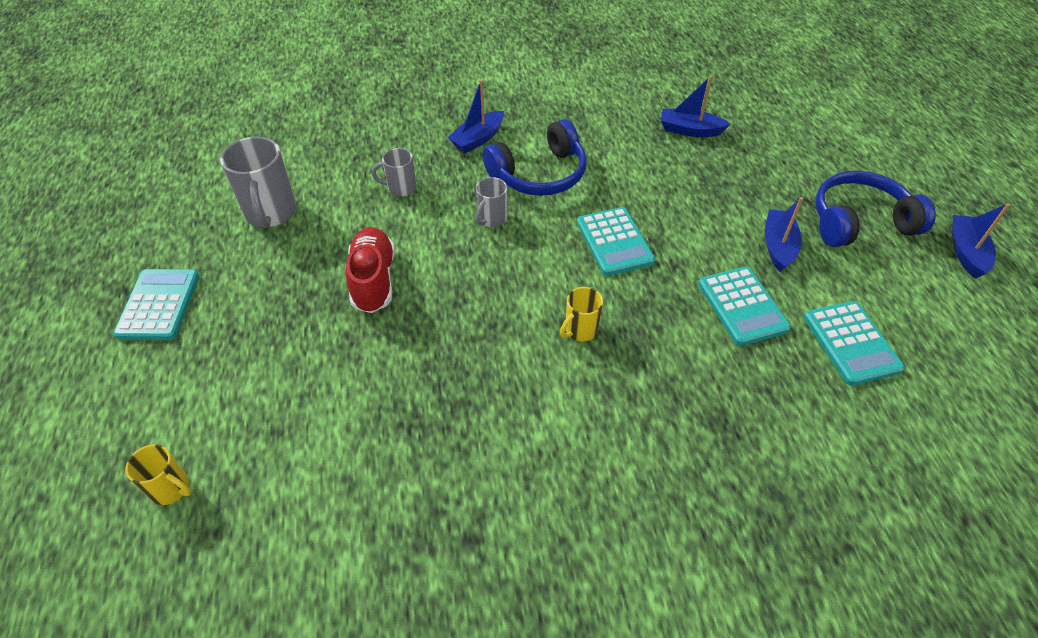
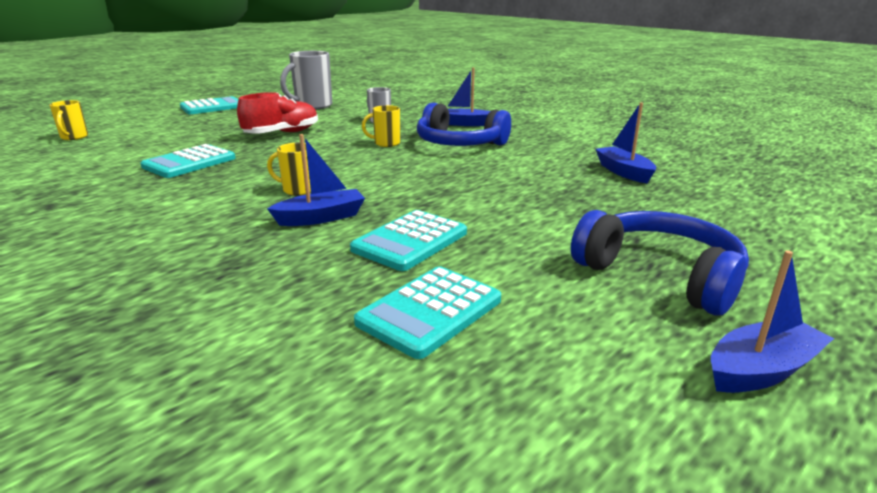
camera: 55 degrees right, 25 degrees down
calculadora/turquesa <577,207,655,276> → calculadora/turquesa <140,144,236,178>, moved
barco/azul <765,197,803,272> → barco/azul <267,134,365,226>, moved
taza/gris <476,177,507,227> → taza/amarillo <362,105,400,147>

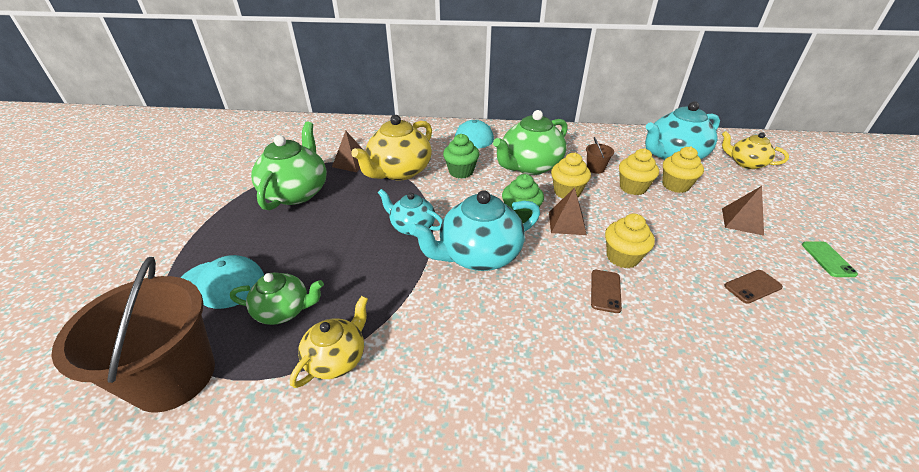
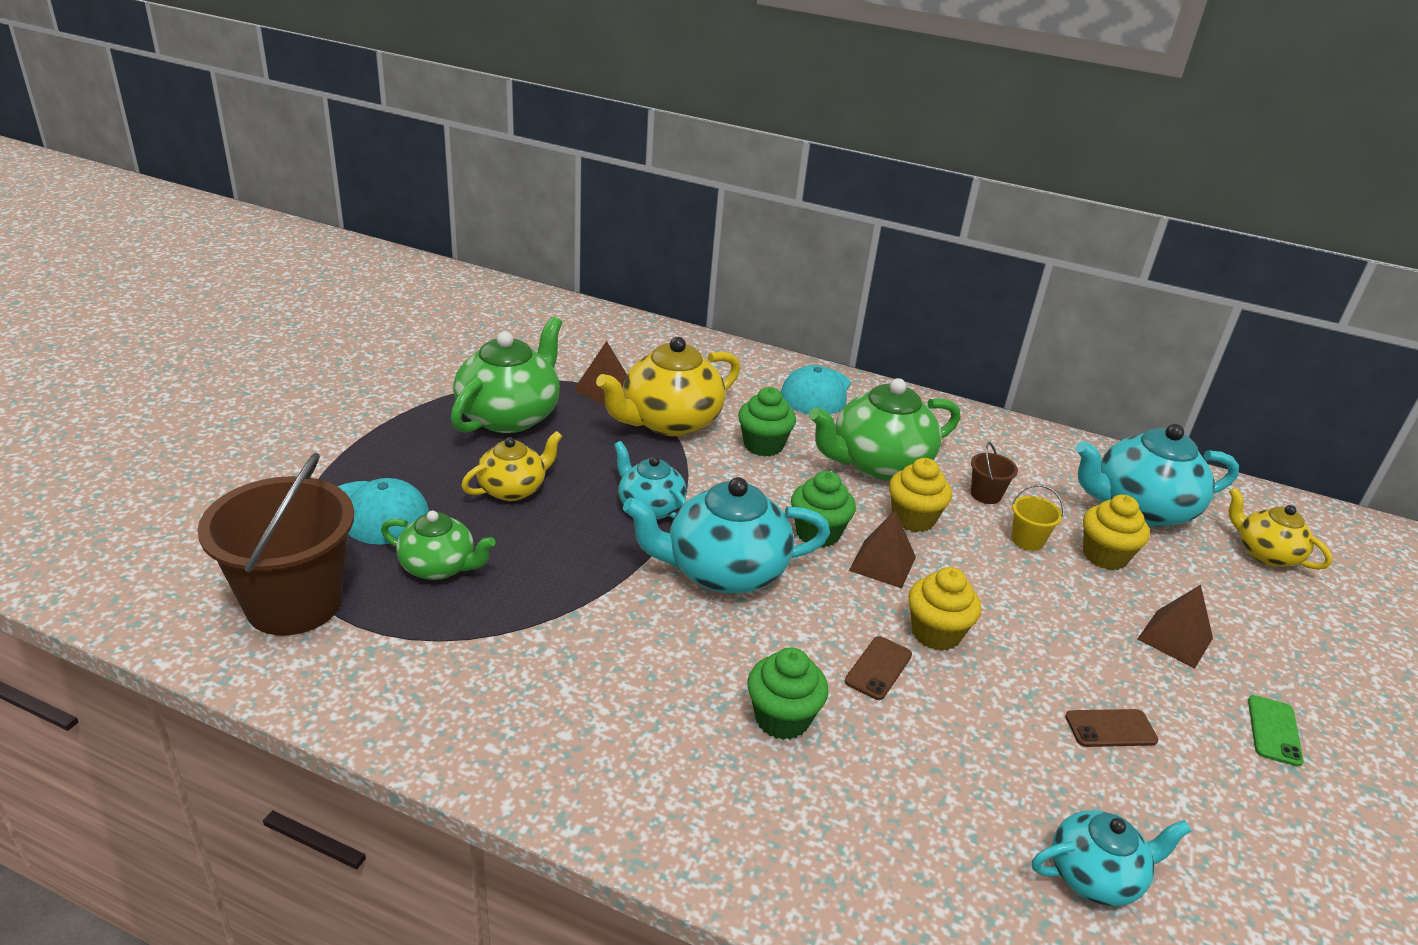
camera: 15 degrees right, 5 degrees down
- → magdalena/verde <748,647,828,740>
- → tetera/turquesa <1032,810,1191,906>
tetera/amarillo <290,296,368,388> → tetera/amarillo <461,431,562,501>, moved
magdalena/amarillo <619,149,659,195> → balde/amarillo <1011,485,1064,551>

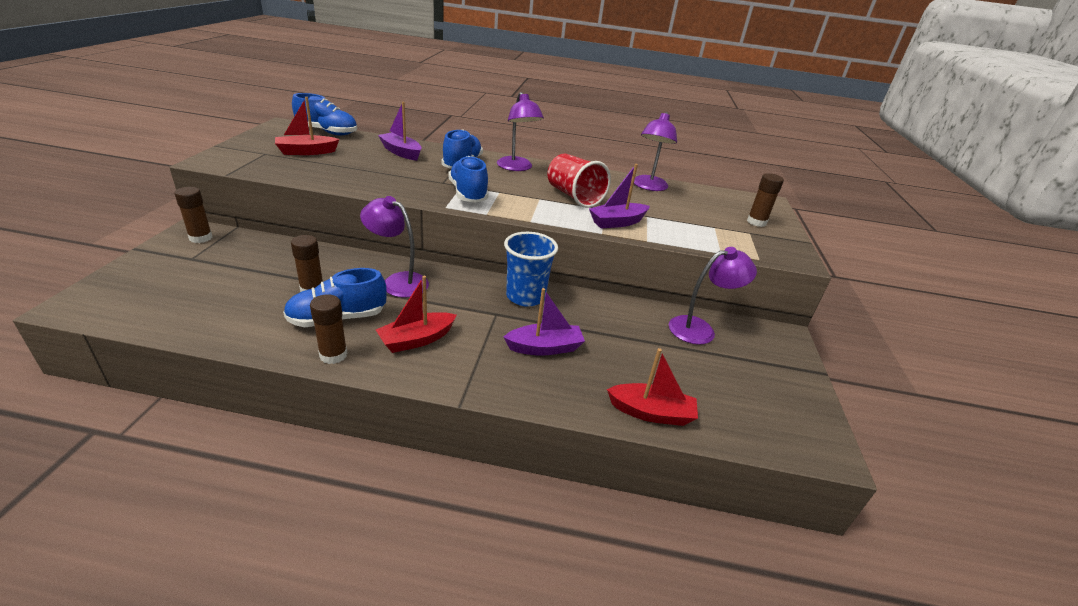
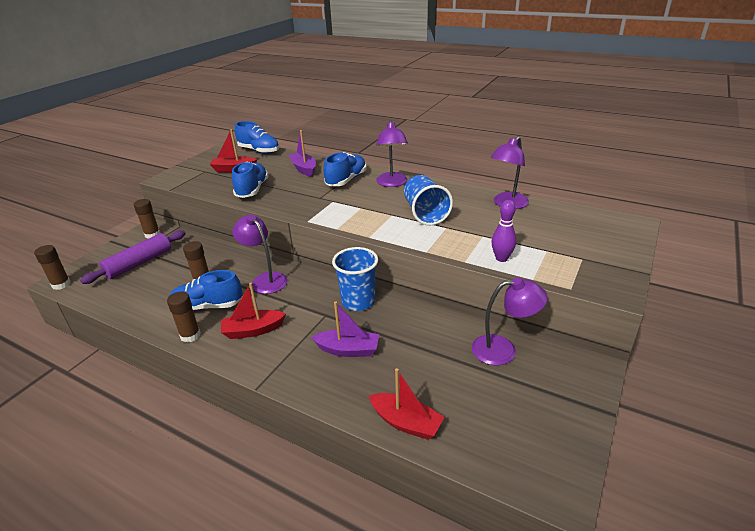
camera: 25 degrees right, 0 degrees up
barco/morado <589,164,650,228> → -
- → rodillo/morado <80,230,186,284>
- → bolo/morado <491,200,516,262>
zapato/azul <448,156,489,203> → zapato/azul <232,162,269,198>, moved
barra de pegamento/marrón <747,173,784,227> → barra de pegamento/marrón <34,245,71,290>, moved
vaso/rojo <547,154,611,208> → vaso/azul <404,175,453,225>

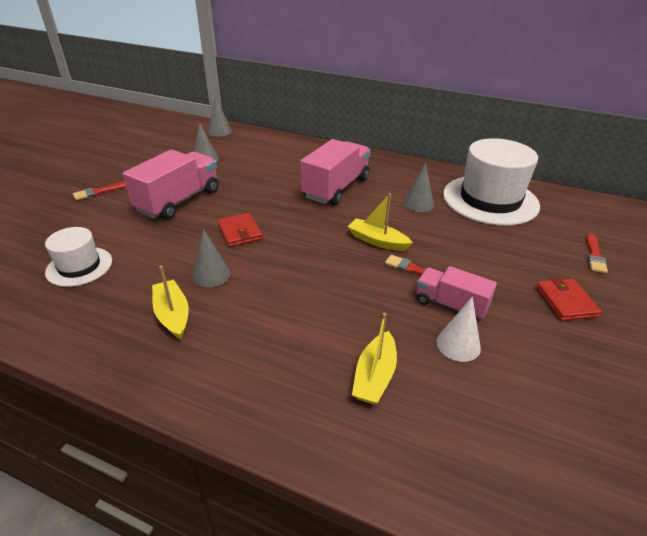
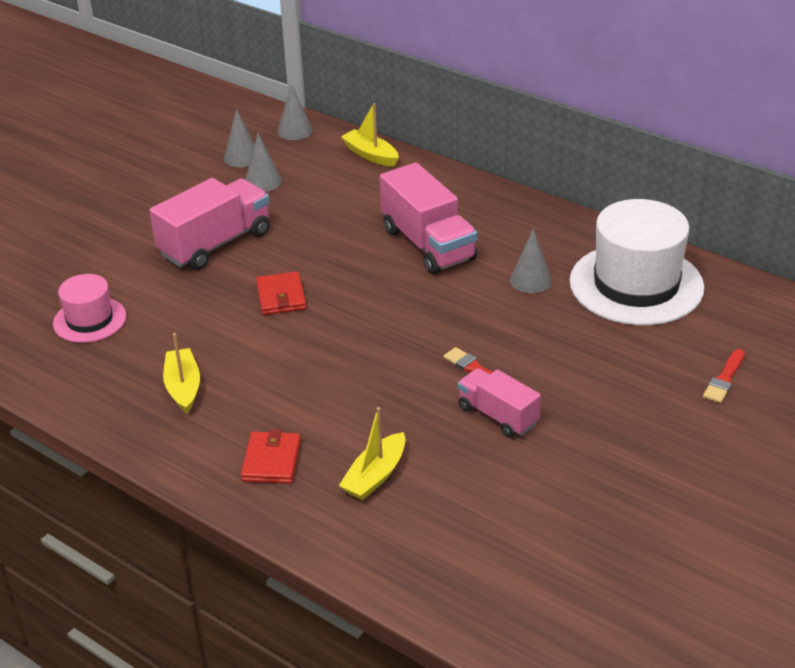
camera: 15 degrees right, 0 degrees up
pincel/rojo <73,182,126,200> → -
cono/blanco <437,297,481,362> → -
cono/gris <193,229,230,288> → cono/gris <224,109,255,167>, moved
barco/amarillo <348,193,413,251> → barco/amarillo <341,103,399,167>, moved
cartera/rojo <536,277,602,321> → cartera/rojo <241,429,301,484>, moved
sombrero/blanco <45,227,112,287> → sombrero/rosa <53,274,126,343>
camión/rosa <300,139,371,205> → camión/rosa <380,162,477,274>, 105 degrees clockwise

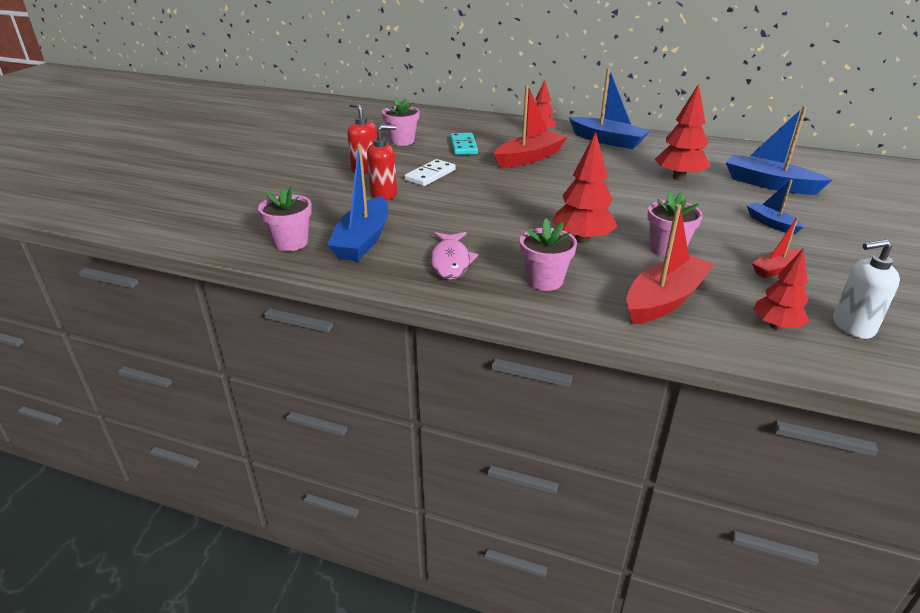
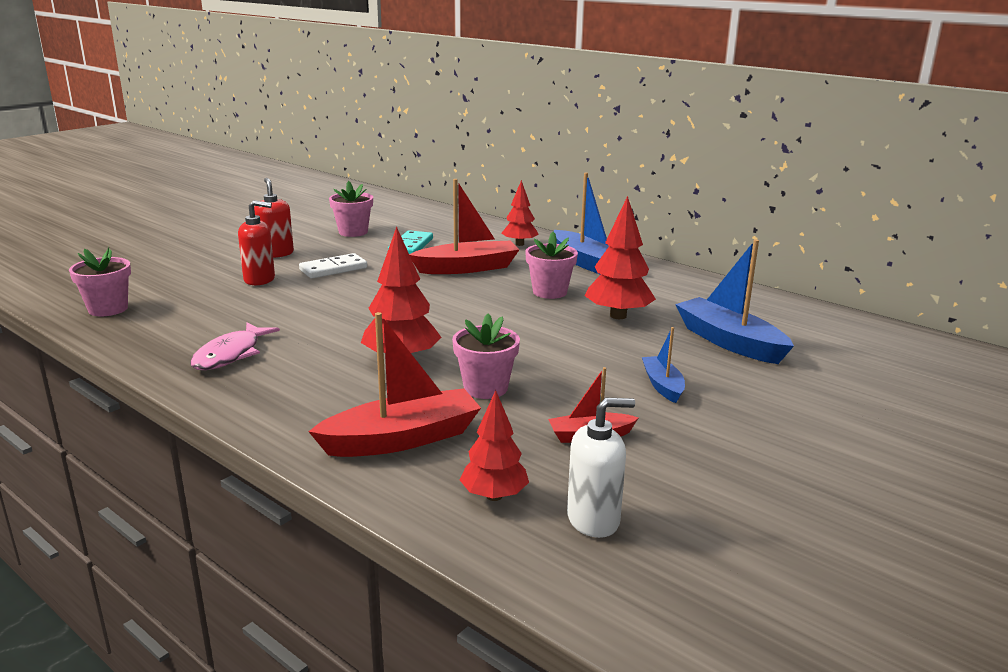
camera: 20 degrees right, 10 degrees down
barco/azul <327,145,388,261> → -
maceta/rosa <520,219,577,291> → maceta/rosa <525,232,578,299>, moved
dispensador de jabón/blanco <833,239,900,339> → dispensador de jabón/blanco <567,397,635,538>, 150 degrees clockwise

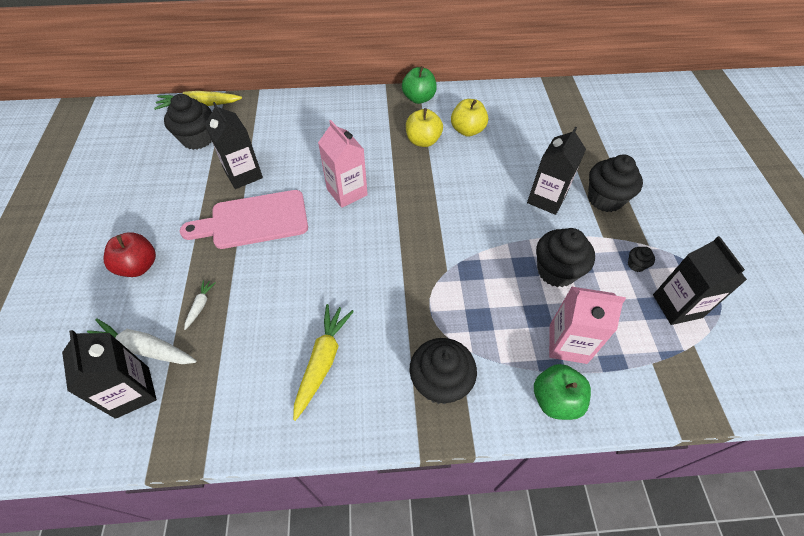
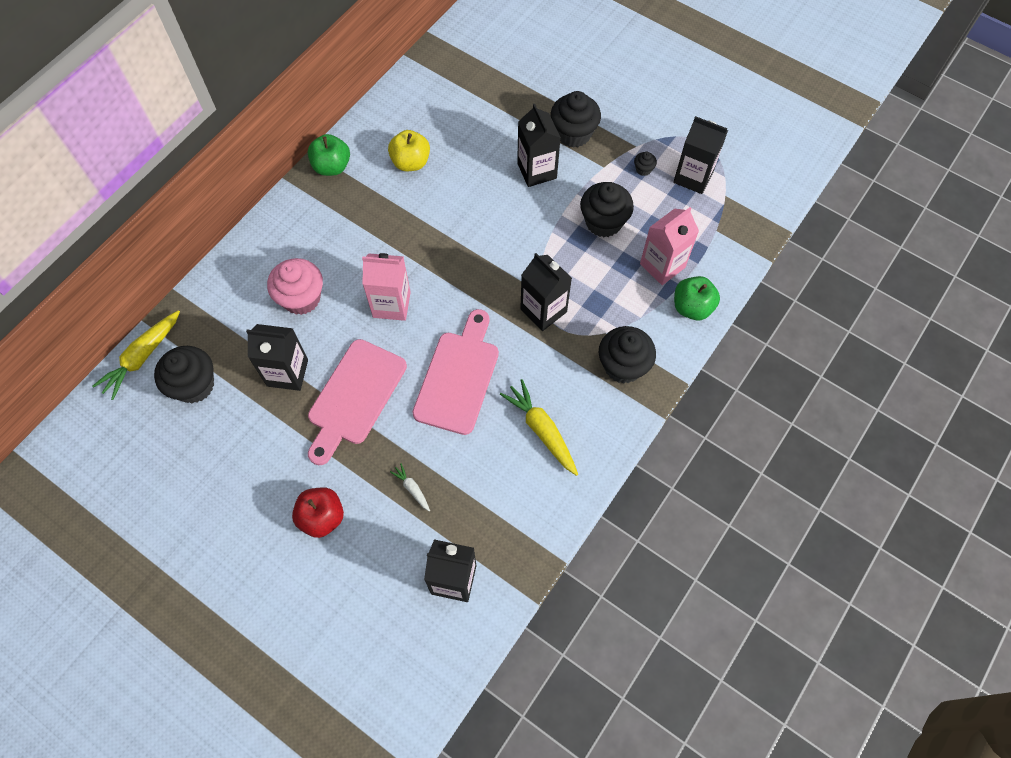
camera: 50 degrees left, 10 degrees up
zanahoria/blanco <87,318,197,364> → -
manzana/amarillo <406,108,443,147> → -
- → magdalena/rosa <267,258,323,315>
- → tabla de cortar/rosa <412,309,499,435>
- → cartón de leche/negro <520,253,572,331>

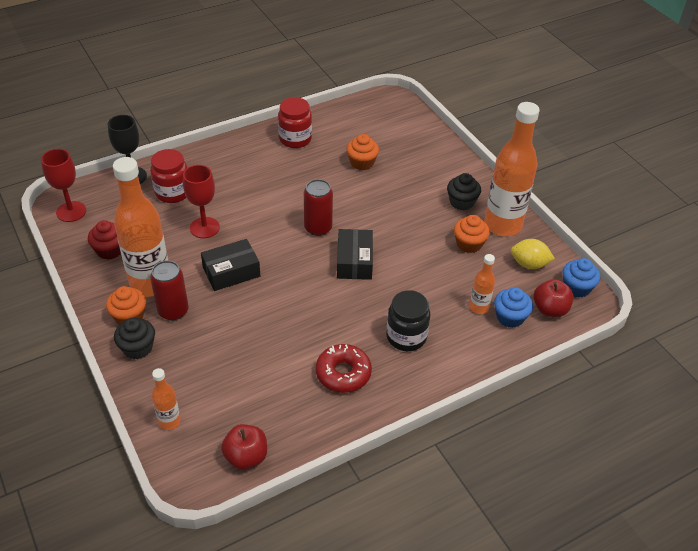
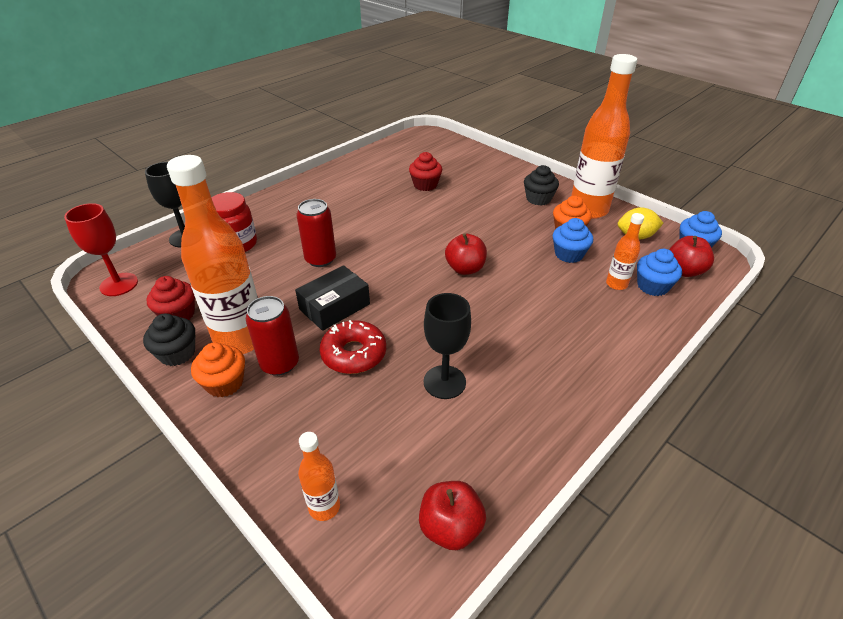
camera: 15 degrees left, 5 degrees down
copa/rojo <183,165,220,238> → -
tarro/rojo <278,97,312,148> → -
tarro/negro <386,290,430,351> → -
- → copa/negro <424,293,471,399>
- → magdalena/azul <553,218,593,263>
magdalena/negro <114,318,155,359> → magdalena/negro <143,314,195,366>, moved
lata/rojo <304,179,333,236> → lata/rojo <297,199,336,267>, moved
rosquilla/rojo <316,344,372,393> → rosquilla/rojo <320,320,386,374>, moved
caja/negro <337,229,373,280> → manzana/rojo <445,234,487,275>
magdalena/naranja <347,134,379,170> → magdalena/rojo <409,152,442,191>

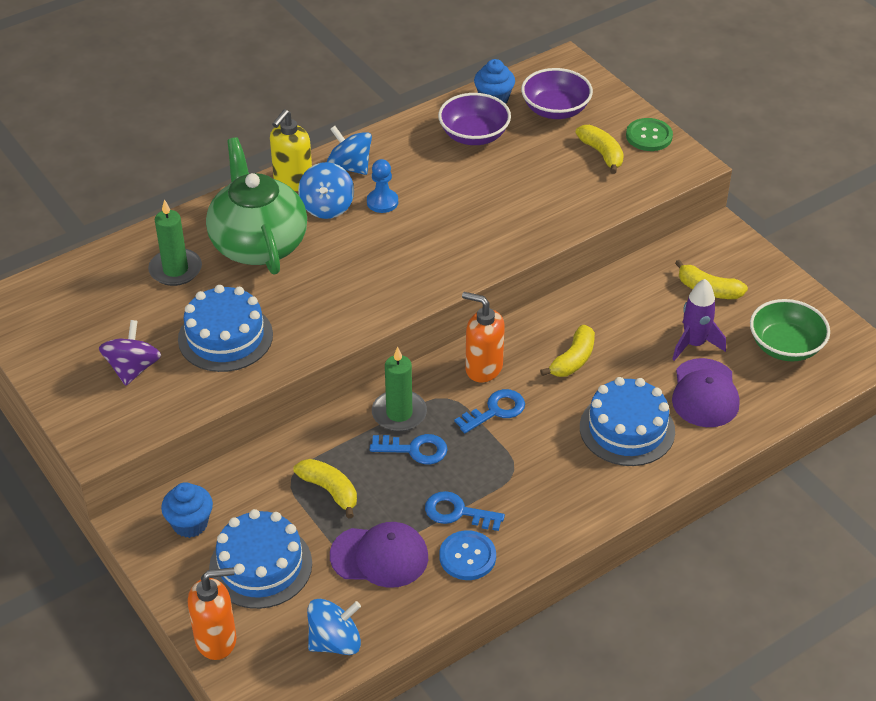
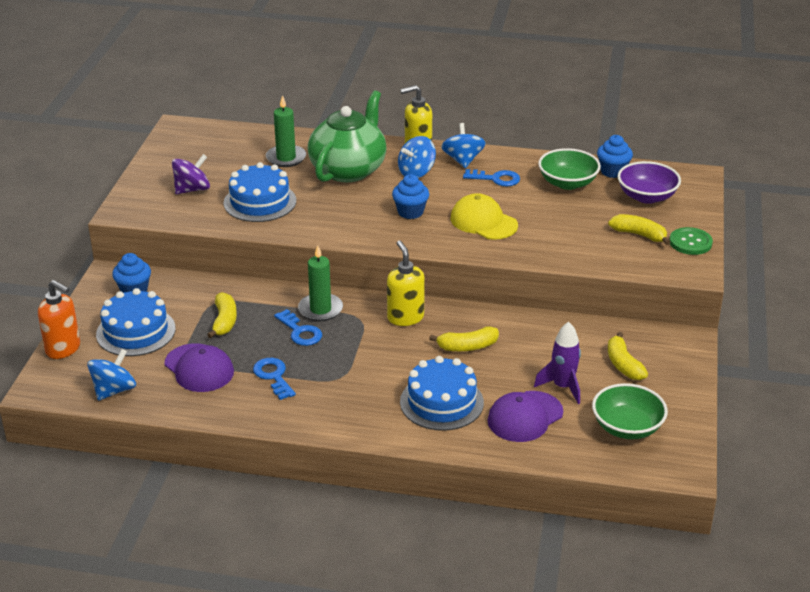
camera: 45 degrees right, 10 degrees down
peón/azul <367,159,398,213> → -
botón/azul <439,530,496,580> → -
- → magdalena/azul <392,174,429,219>
- → gorra/amarillo <451,193,518,240>
llave/azul <455,389,525,433> → llave/azul <463,169,520,187>, moved
cuenco/morado <438,93,511,145> → cuenco/verde <538,148,601,190>
dispensador de jabón/naranja <462,292,505,382> → dispensador de jabón/amarillo <387,241,425,326>
peonza/azul <307,599,361,655> → peonza/azul <87,349,136,401>, 75 degrees counterclockwise
plátano/amarillo <575,125,624,174> → plátano/amarillo <608,214,670,245>, 75 degrees counterclockwise

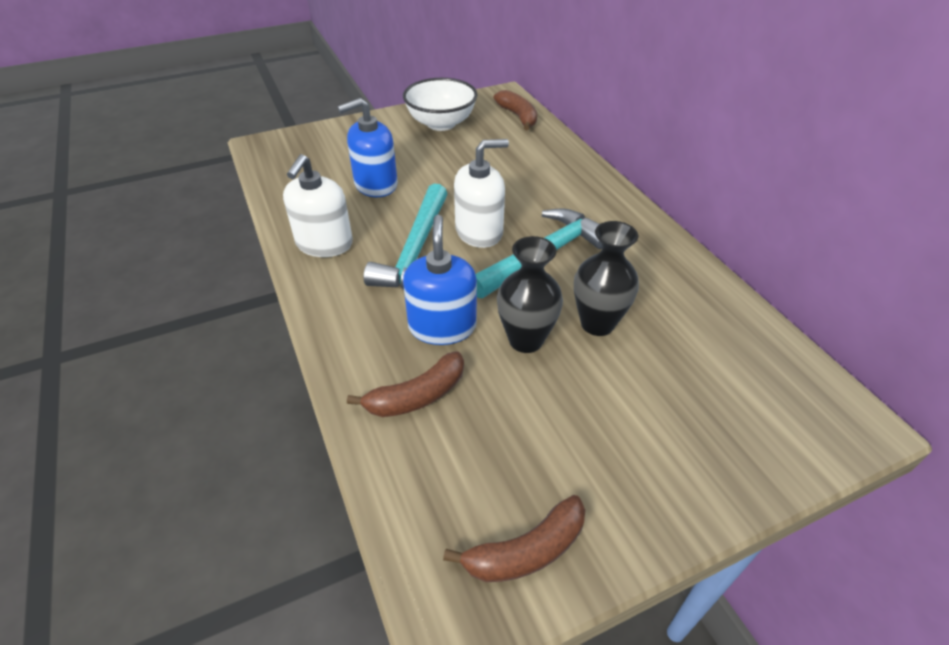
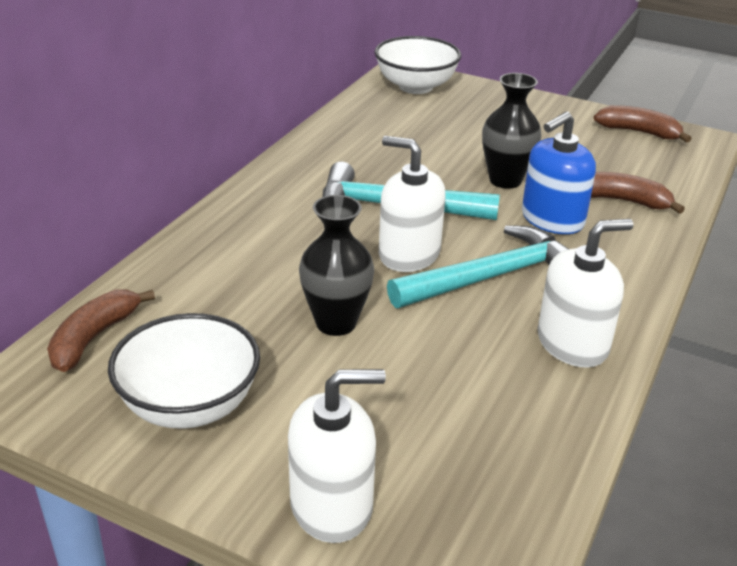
camera: 130 degrees left, 10 degrees down
dispensador de jabón/azul <338,98,398,197> → -
- → dispensador de jabón/blanco <288,369,386,543>
- → cuenco/blanco <375,36,461,94>
florero/negro <574,221,639,336> → florero/negro <299,195,374,336>, moved

